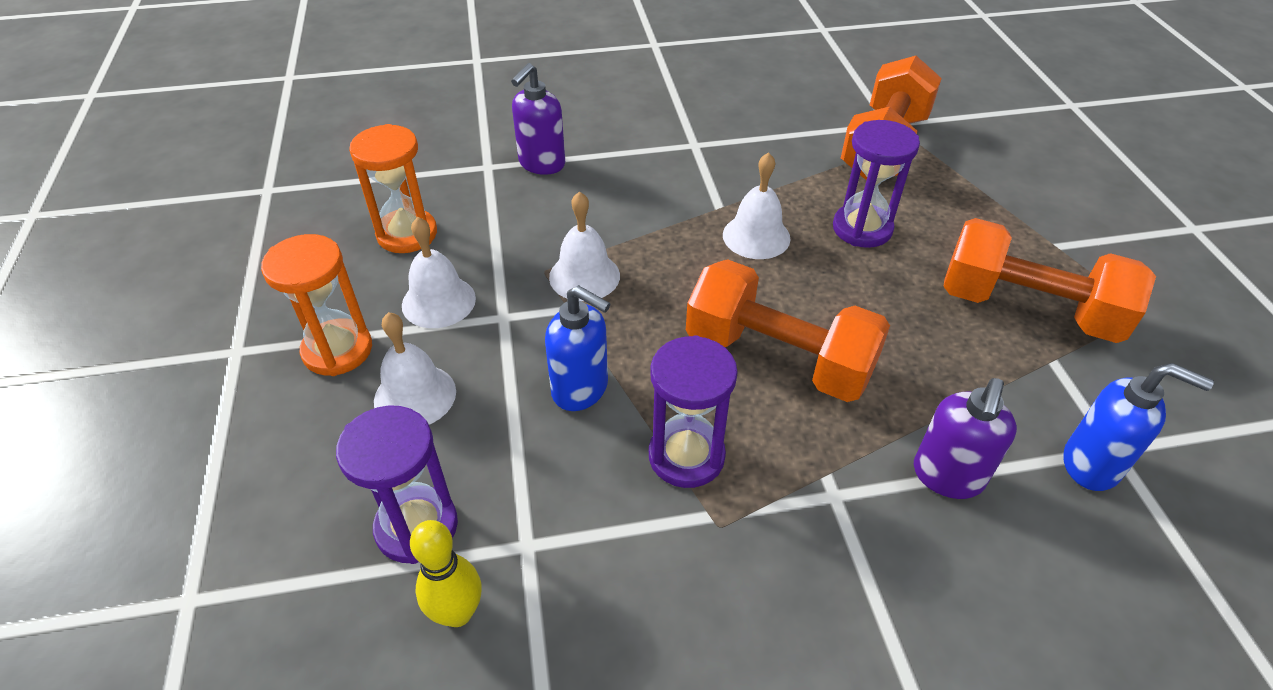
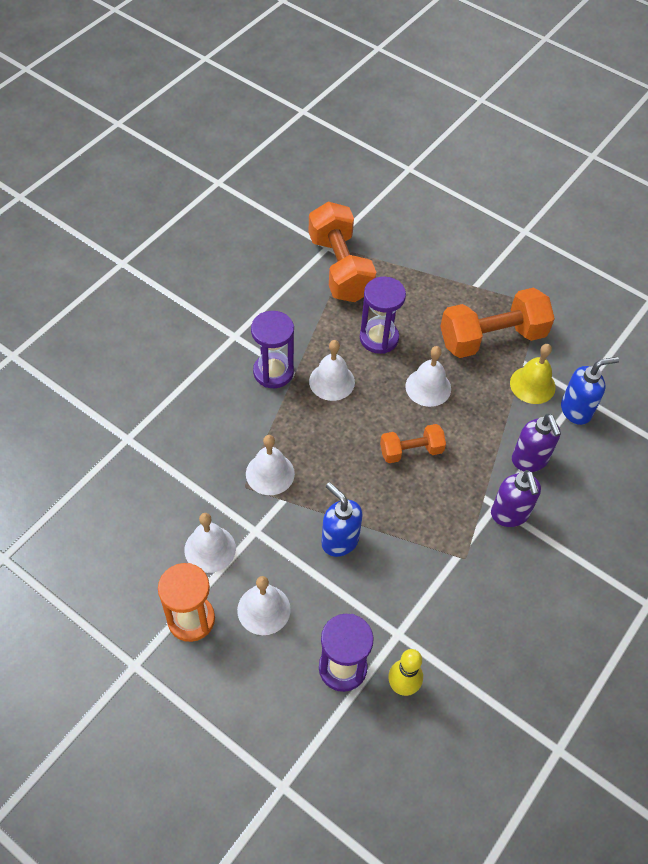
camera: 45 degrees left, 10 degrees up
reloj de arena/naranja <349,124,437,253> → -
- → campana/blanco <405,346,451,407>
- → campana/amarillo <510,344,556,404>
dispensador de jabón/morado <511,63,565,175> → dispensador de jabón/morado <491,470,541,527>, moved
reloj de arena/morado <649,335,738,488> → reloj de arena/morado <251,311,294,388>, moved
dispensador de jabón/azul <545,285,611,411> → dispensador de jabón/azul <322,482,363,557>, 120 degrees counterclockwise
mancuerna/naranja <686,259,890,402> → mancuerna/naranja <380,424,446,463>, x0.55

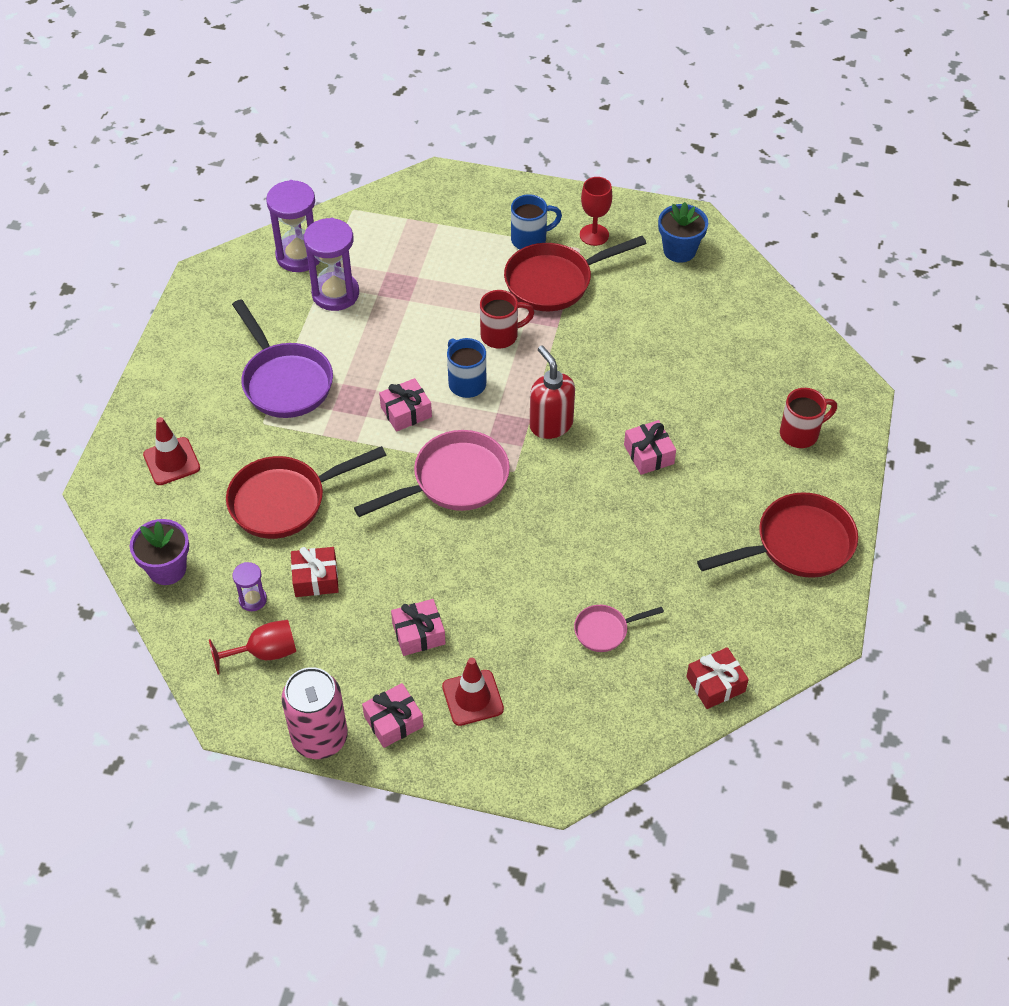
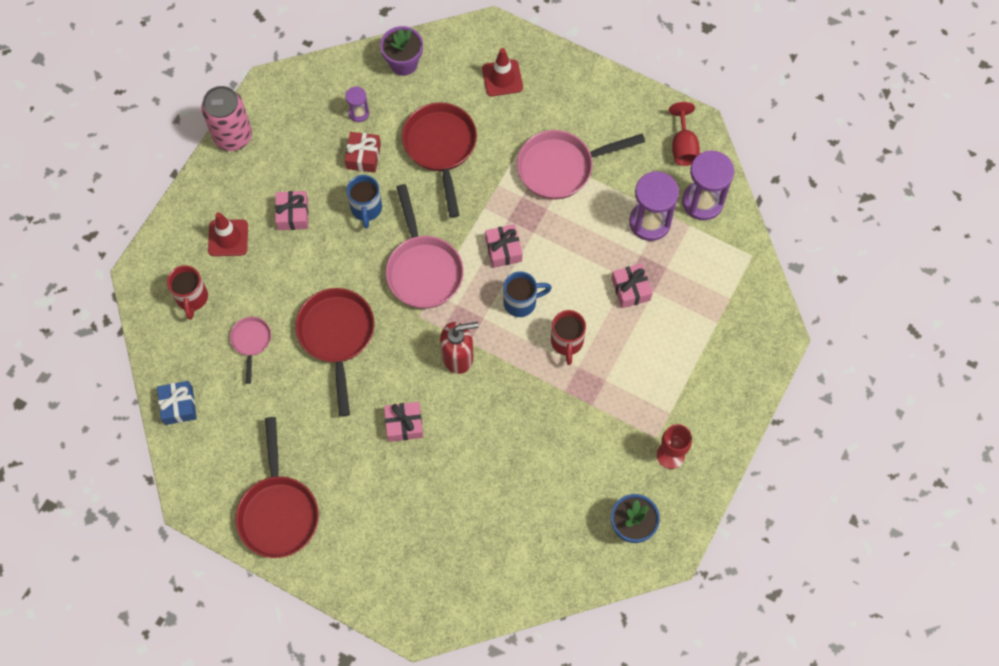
camera: 105 degrees right, 15 degrees up
copa/rojo <209,620,296,675> → copa/rojo <669,102,700,166>, moved
regalo/rosa <362,683,424,748> → regalo/rosa <611,263,652,308>, moved
sartén/rojo <504,236,647,311> → sartén/rojo <295,288,375,417>, moved
taza/azul <511,194,562,249> → taza/azul <346,175,382,228>, moved
taza/rojo <780,388,837,448> → taza/rojo <167,265,208,320>, moved
sartén/morado <232,299,333,418> → sartén/rosa <517,130,645,199>
regalo/rojo <686,647,749,709> → regalo/azul <157,381,197,425>

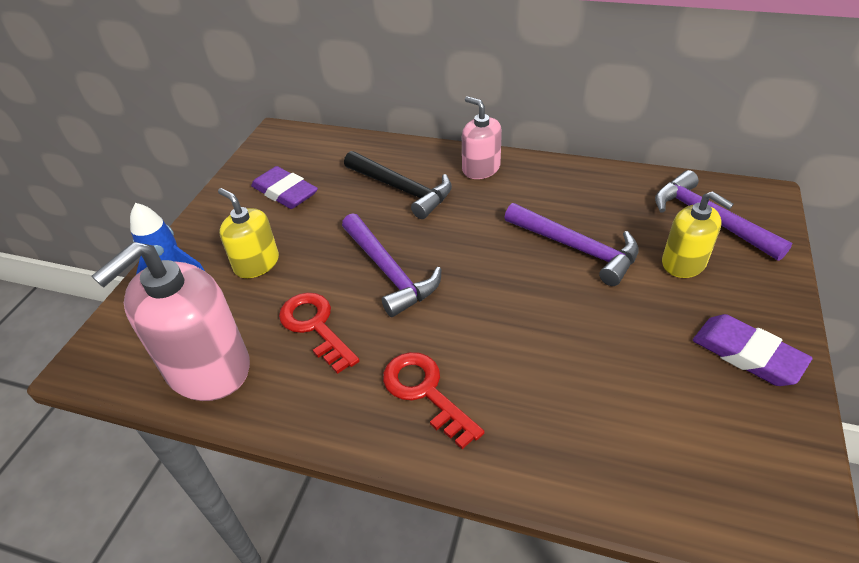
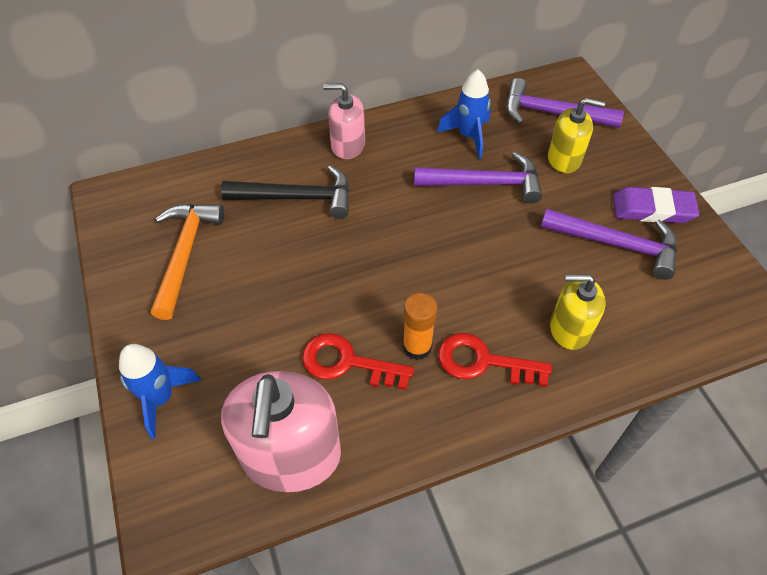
camera: 40 degrees left, 10 degrees up
- → barra de pegamento/naranja <403,293,437,360>
- → cohete/azul <437,69,491,159>
dispensador de jabón/amarillo <218,188,279,278> → dispensador de jabón/amarillo <550,274,605,350>, moved
martillo/morado <342,213,441,317> → martillo/morado <541,209,677,280>, moved
goma de borrar/morado <251,166,318,209> → martillo/naranja <151,204,224,320>

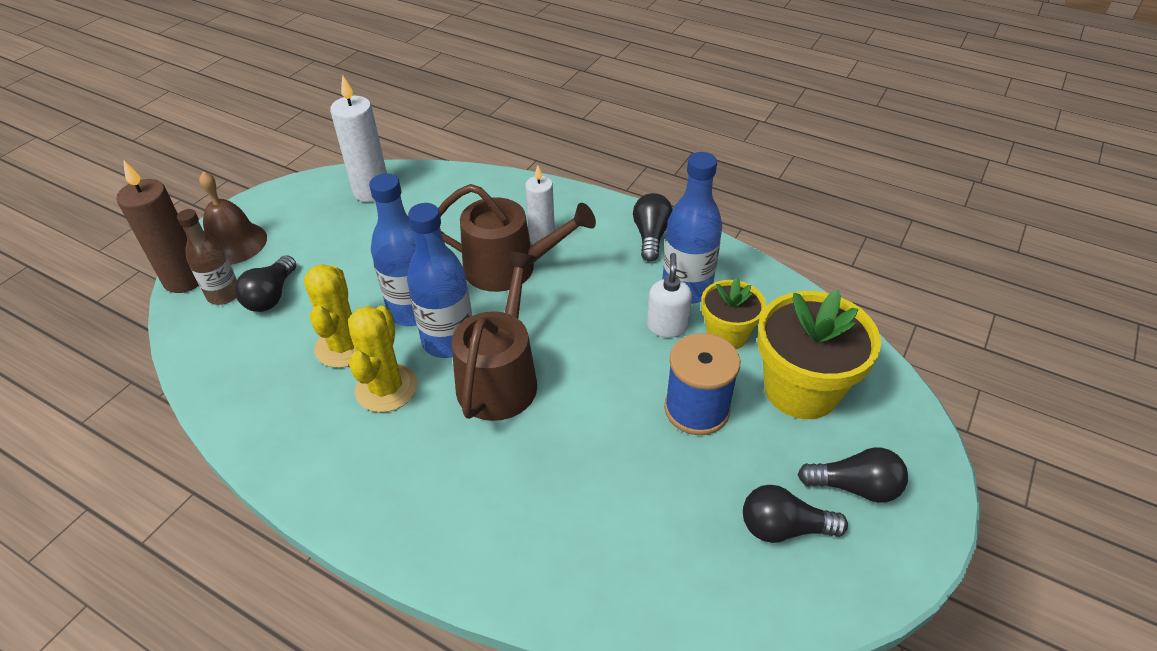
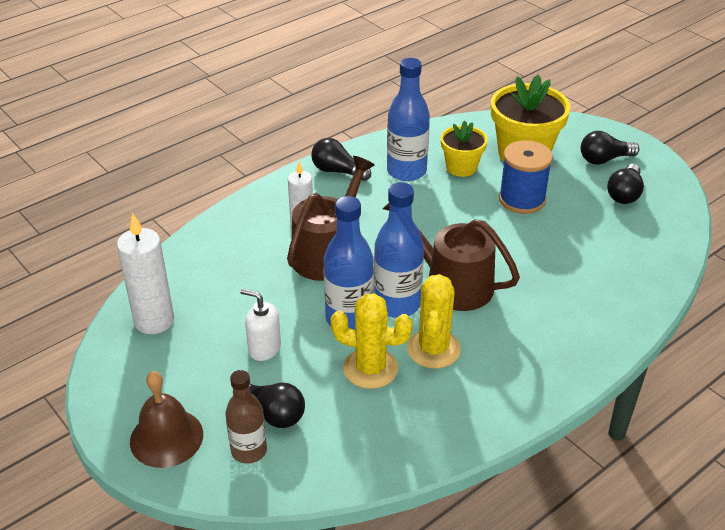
camera: 70 degrees left, 5 degrees down
vela/marrón <116,161,199,293> → -
dispensador de jabón/blanco <647,253,692,337> → dispensador de jabón/blanco <240,288,281,361>, moved
cactus/amarillo <348,306,417,412> → cactus/amarillo <407,274,461,369>, 75 degrees clockwise
bombilla/negro <798,447,908,503> → bombilla/negro <581,131,639,165>, 135 degrees counterclockwise

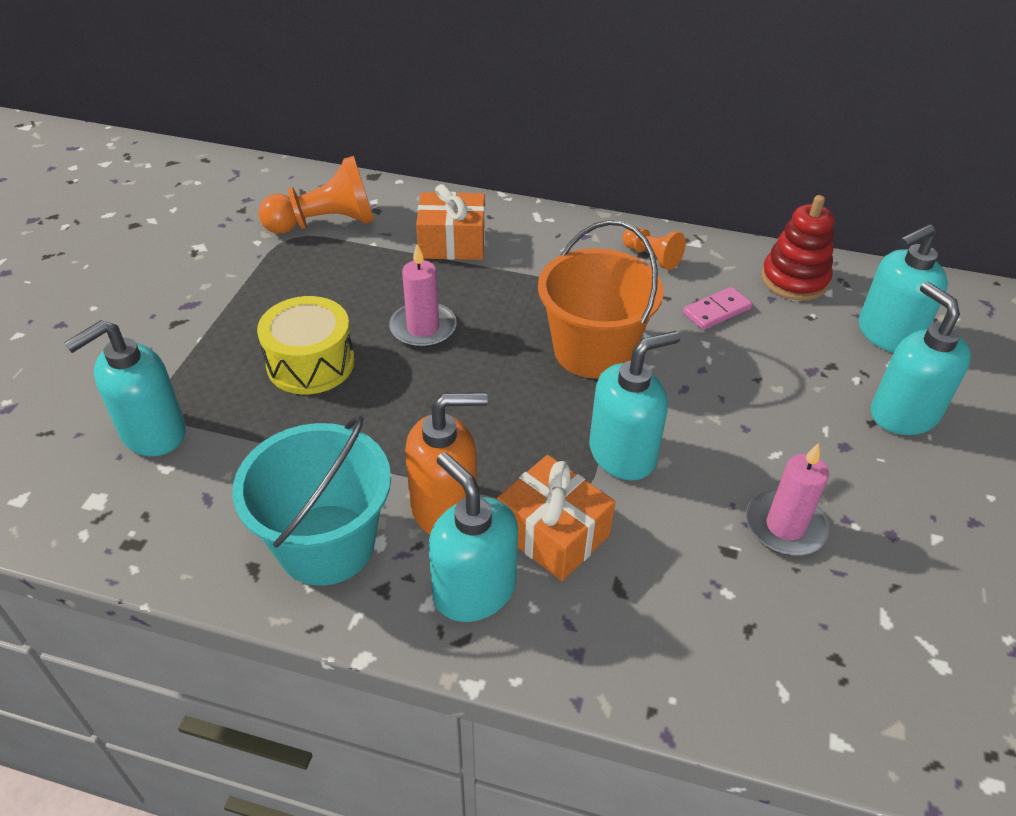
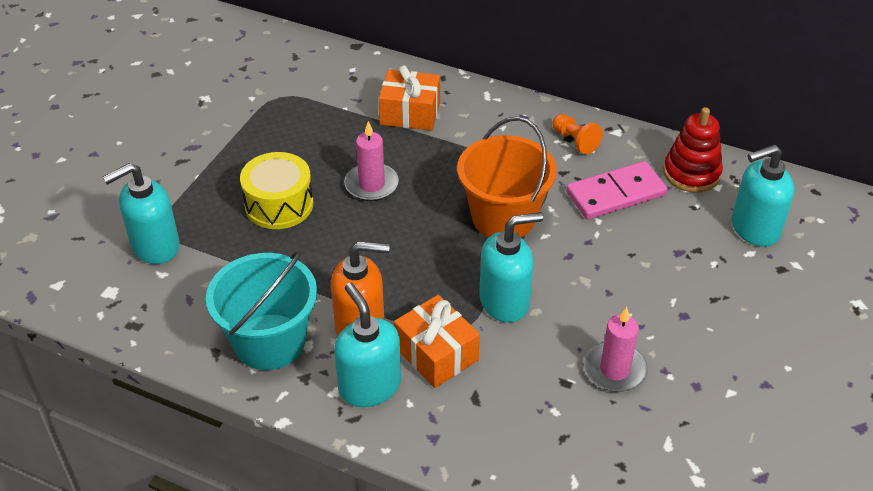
camera: 10 degrees right, 0 degrees up
peón/naranja <258,156,374,234> → -
dispensador de jabón/turquesa <871,282,971,435> → -
ficha de dominó/rosa <683,287,753,330> → ficha de dominó/rosa <566,161,668,220>, x1.69

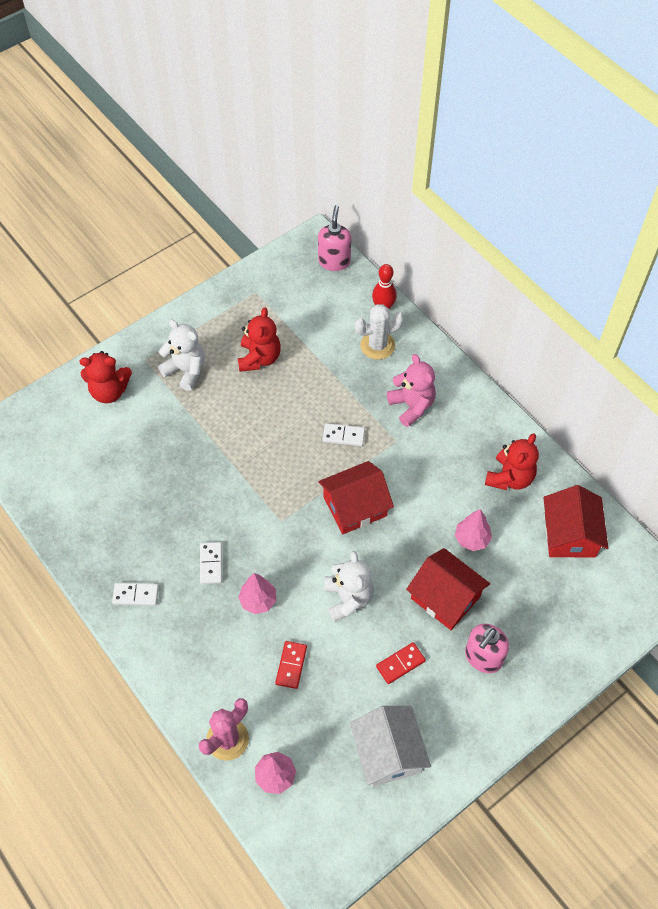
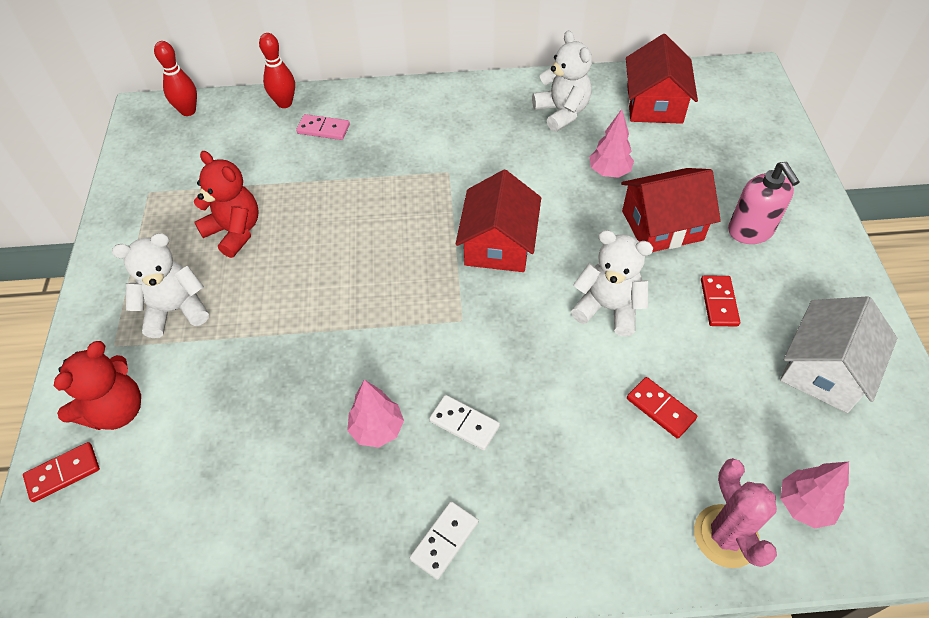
camera: 55 degrees left, 5 degrees down
ficha de dominó/blanco <323,423,365,446> → -
osito/rosa <387,354,436,427> → -
- → ficha de dominó/rojo <23,442,100,502>
árbol/rosa <238,573,276,614> → árbol/rosa <347,380,404,448>, moved
dispensador de jabón/rosa <318,205,351,271> → bolo/rojo <154,41,197,116>
cactus/blanco <355,304,404,360> → ficha de dominó/rosa <296,114,350,140>
osito/rojo <485,433,539,490> → osito/blanco <532,31,592,132>
casa/blanco <350,706,431,787> → casa/blanco <780,296,897,413>, 75 degrees counterclockwise
casa/rojo <543,485,608,558> → casa/rojo <626,34,698,124>, 60 degrees clockwise

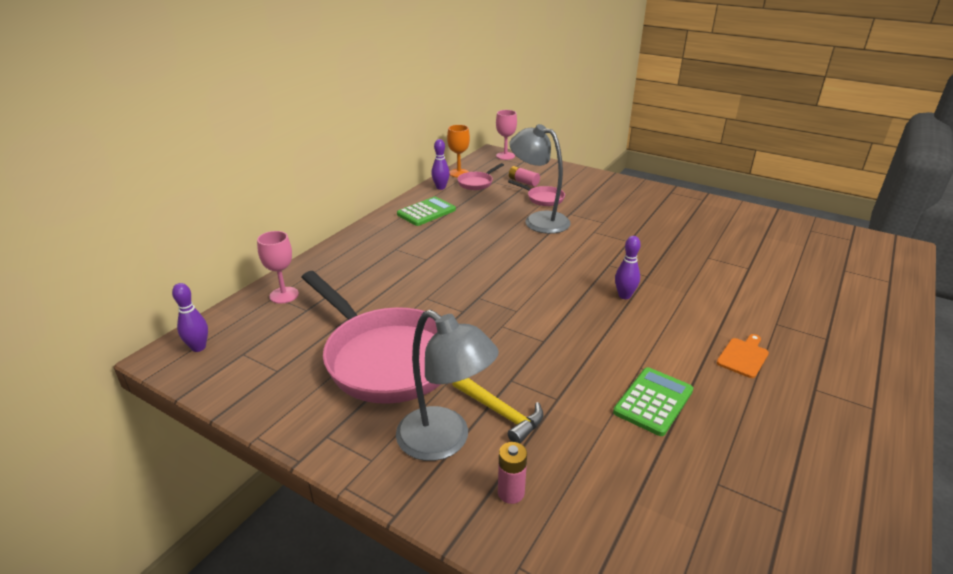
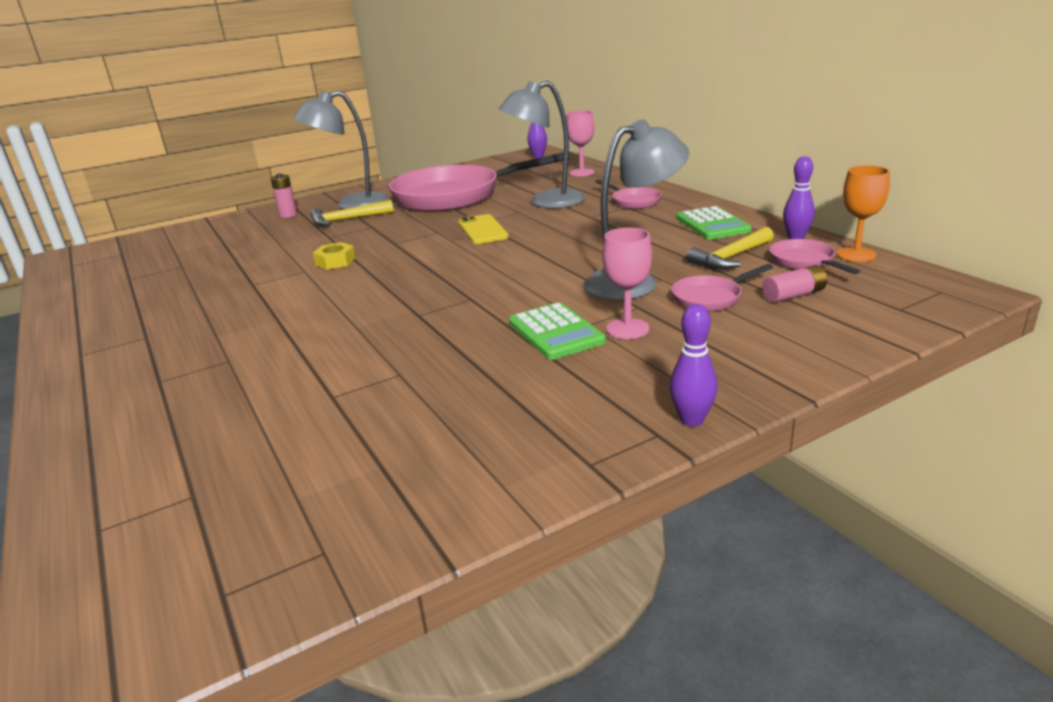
camera: 120 degrees right, 5 degrees down
tabla de cortar/naranja <717,334,769,378> → -
- → tuerca/amarillo <313,242,356,270>
- → móvil/amarillo <458,214,509,244>
- → lámpara/gris <498,81,585,208>
- → sartén/rosa <595,179,661,209>
- → martillo/amarillo <686,227,774,269>
copa/rosa <496,110,517,160> → copa/rosa <603,227,652,339>, moved
calculadora/verde <613,367,693,436> → calculadora/verde <509,302,606,360>, moved
bolo/morado <615,236,641,299> → bolo/morado <670,304,717,427>, moved

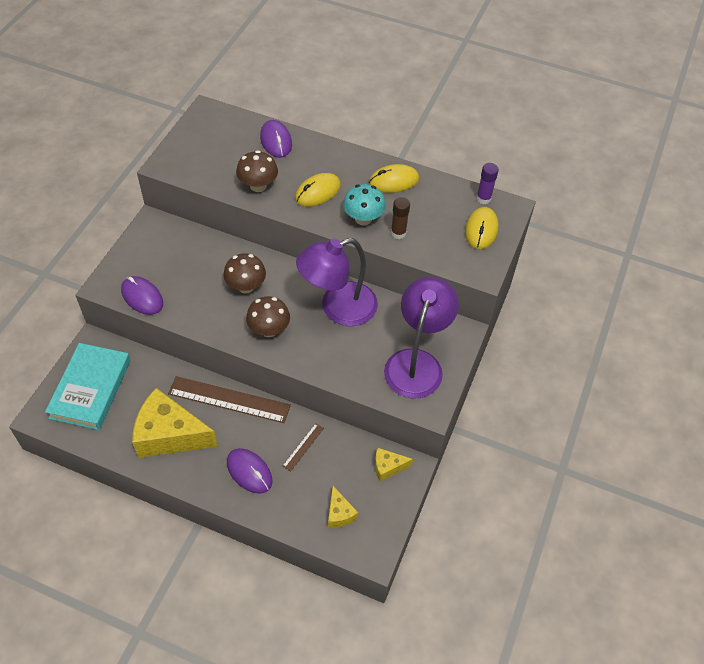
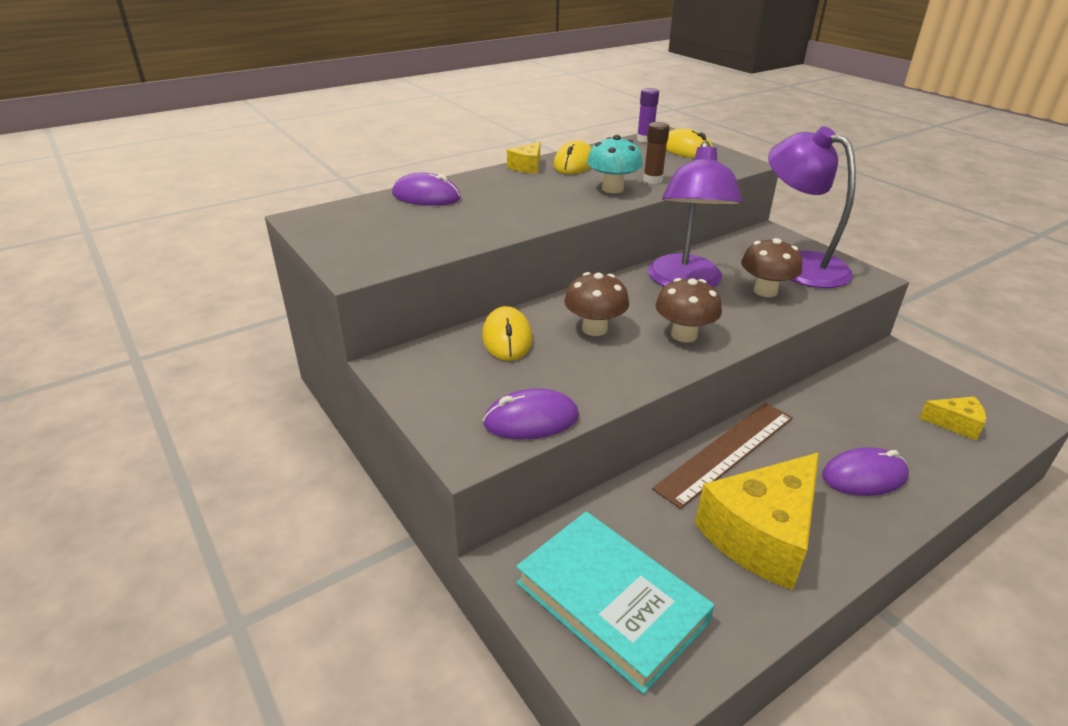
camera: 55 degrees left, 20 degrees down
regla/marrón <283,423,324,472> → -
seta/marrón <236,150,278,192> → seta/marrón <741,238,802,297>, moved
ratón/amarillo <295,173,341,207> → ratón/amarillo <482,306,533,361>, moved
queso/amarillo <375,448,413,481> → queso/amarillo <507,142,540,174>, moved

